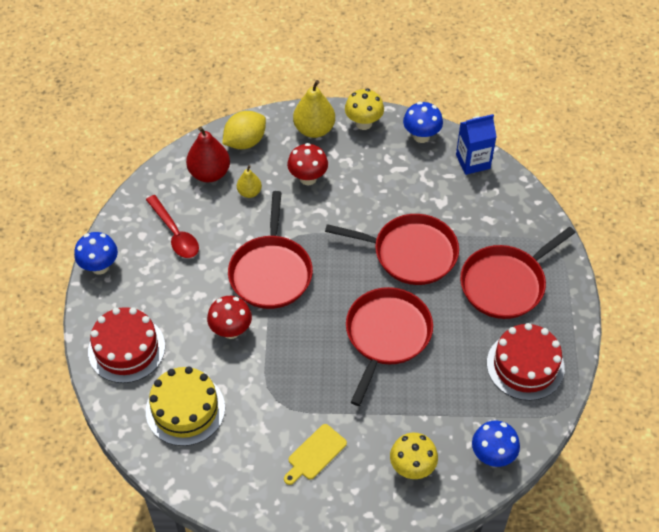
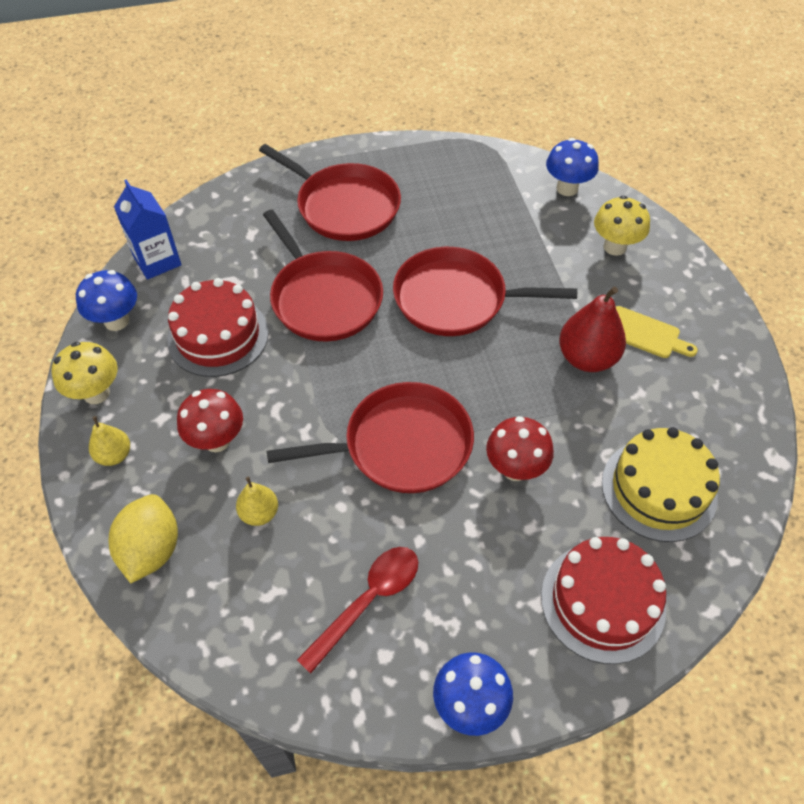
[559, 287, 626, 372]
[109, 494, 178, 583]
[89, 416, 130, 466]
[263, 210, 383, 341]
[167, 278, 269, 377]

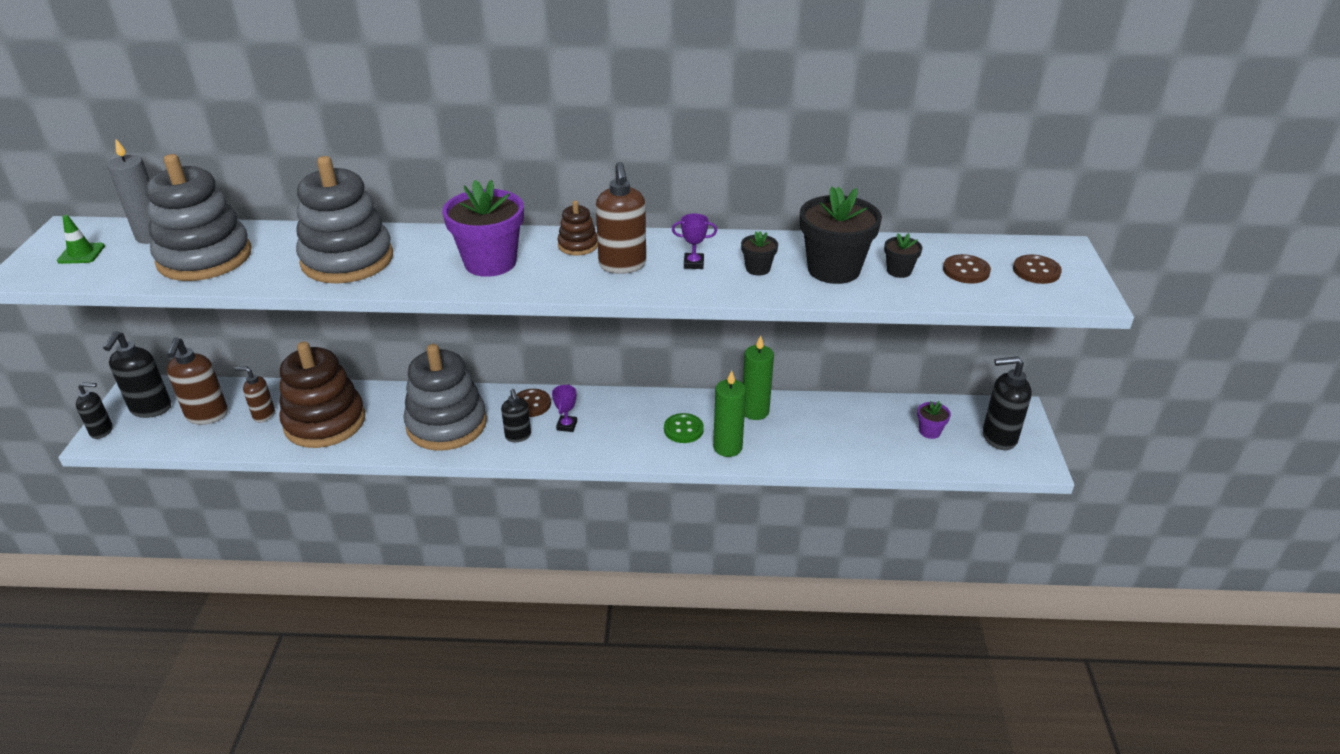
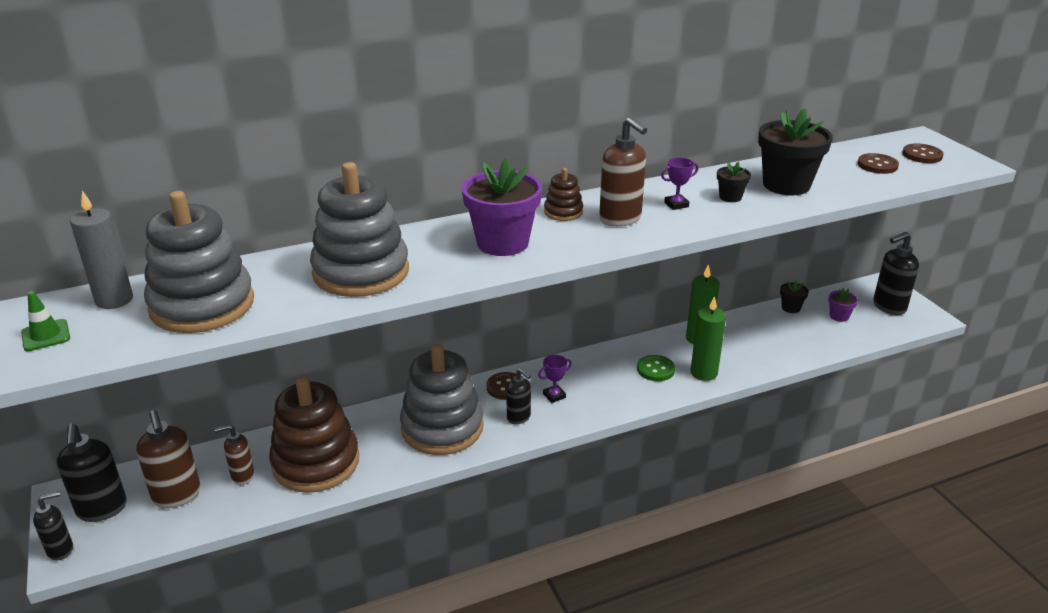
[538, 355, 572, 403]
[780, 280, 809, 313]

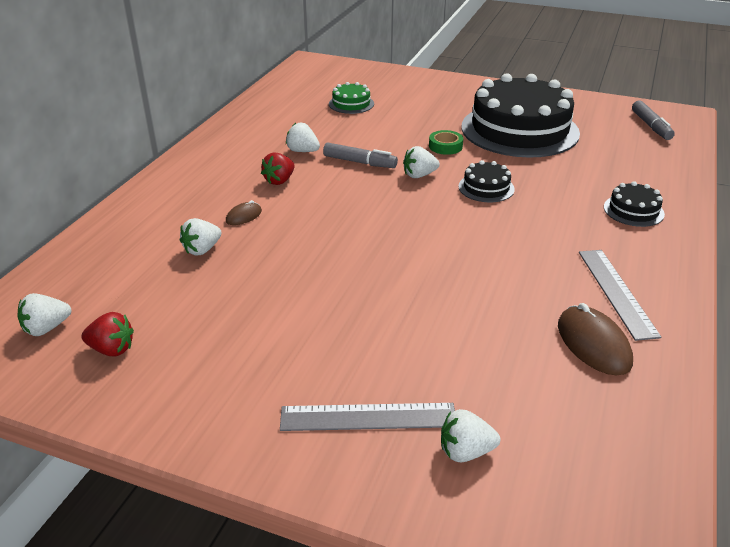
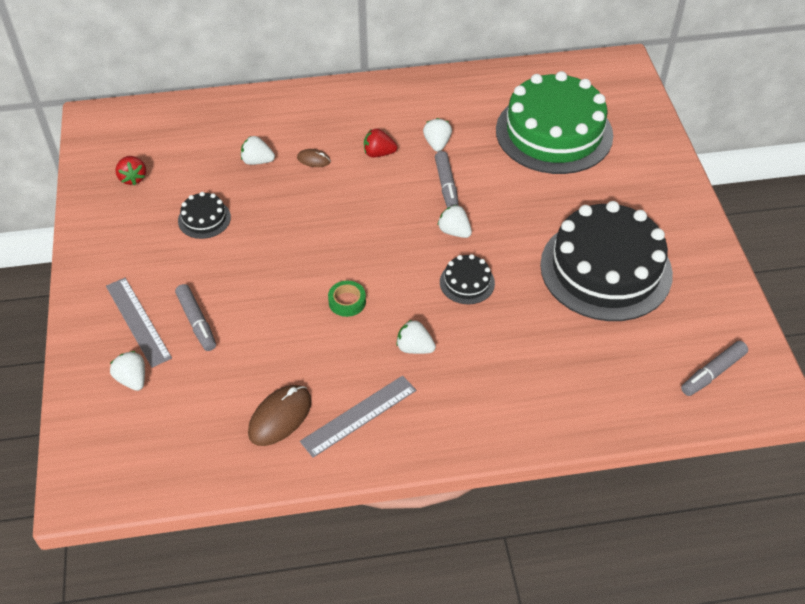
[396, 320, 436, 354]
[496, 71, 613, 174]
[328, 281, 366, 317]
[178, 192, 231, 239]
[175, 284, 216, 351]

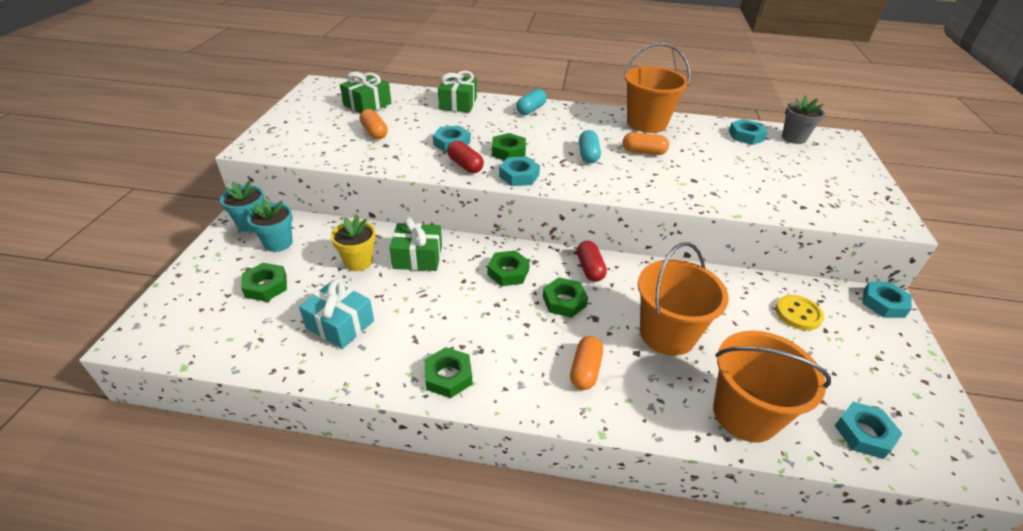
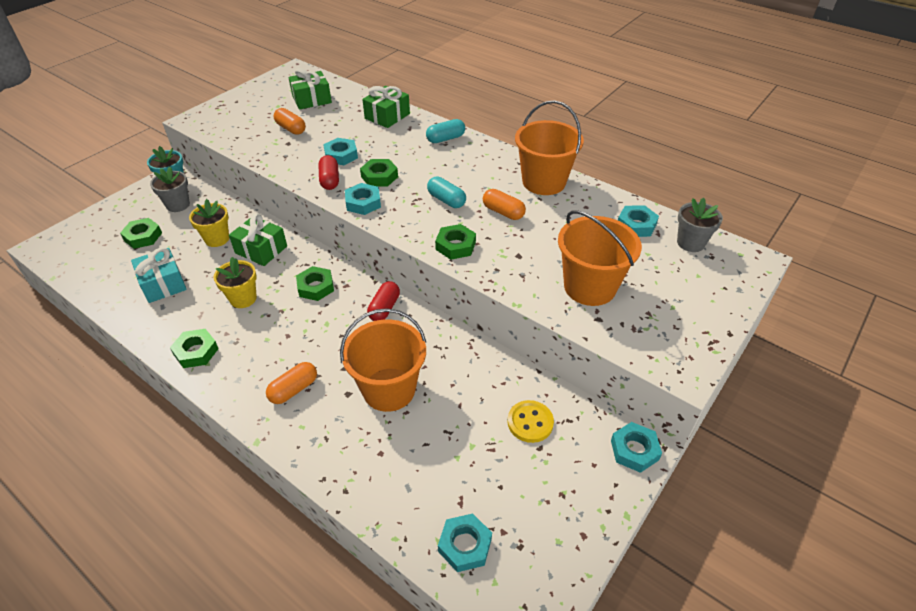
[150, 167, 190, 212]
[274, 108, 306, 135]
[435, 224, 476, 260]
[427, 177, 466, 208]
[558, 210, 642, 306]
[214, 257, 257, 308]

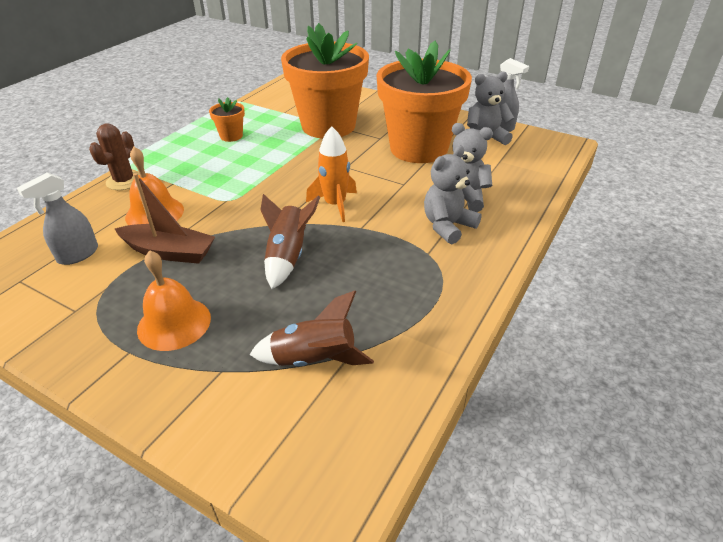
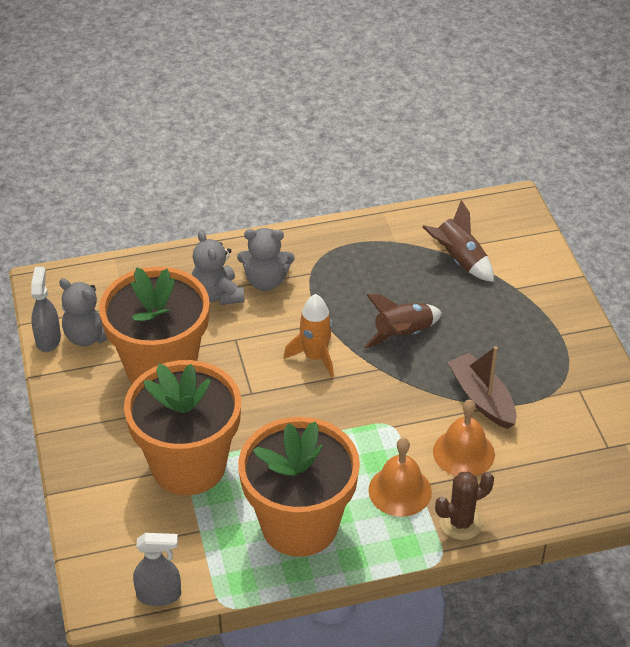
[133, 533, 181, 606]
[368, 438, 432, 517]
[238, 417, 360, 557]

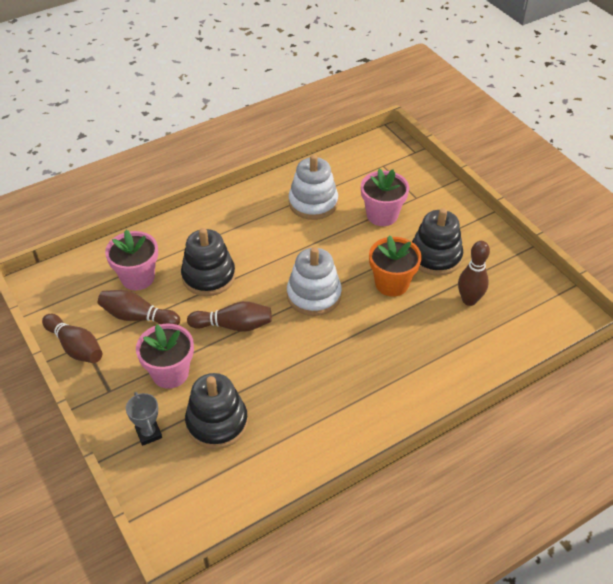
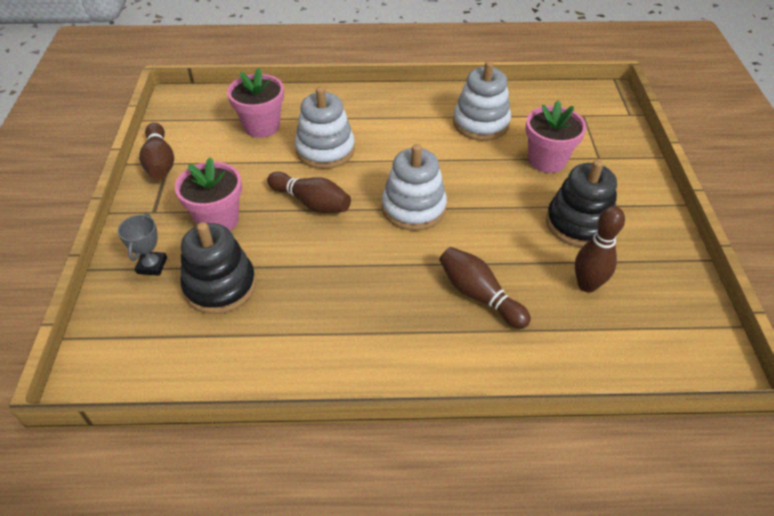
[439, 247, 531, 329]
[295, 87, 355, 169]
[369, 236, 422, 297] (first image)

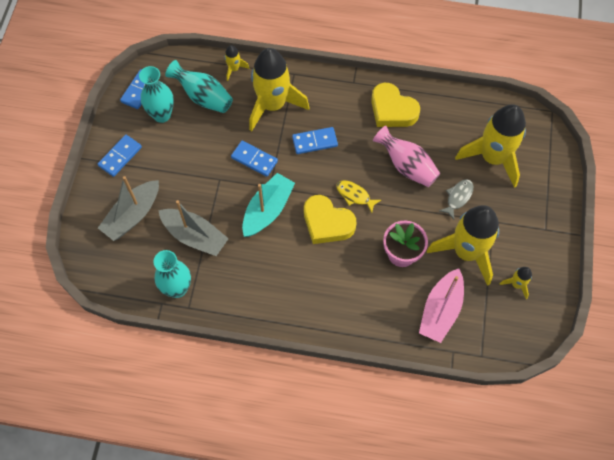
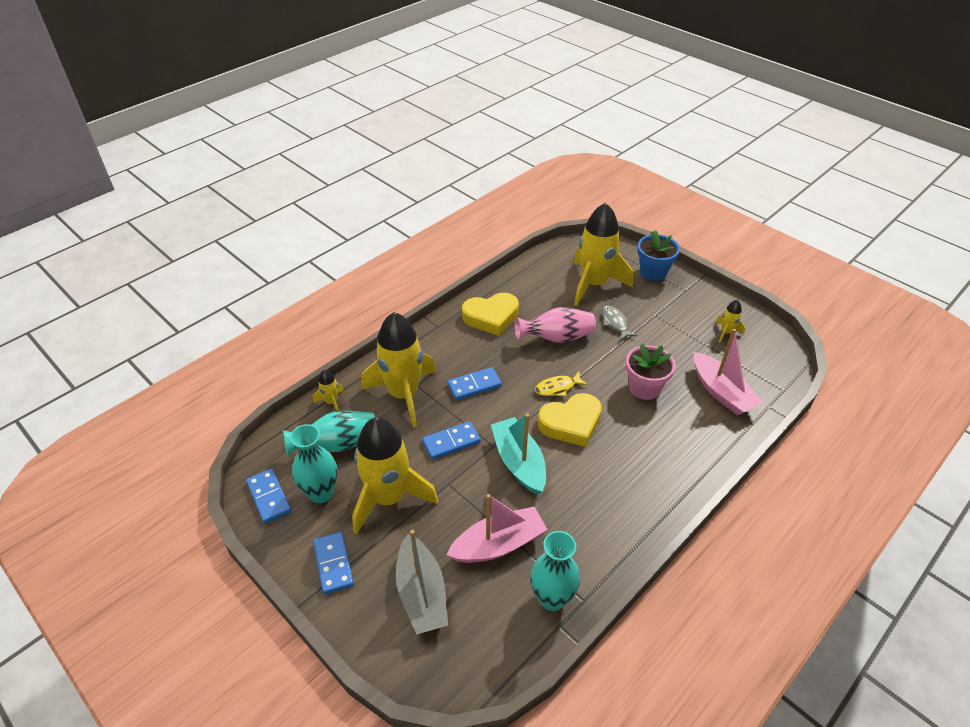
[446, 494, 548, 563]
[447, 367, 502, 400]
[352, 417, 438, 535]
[637, 230, 680, 281]

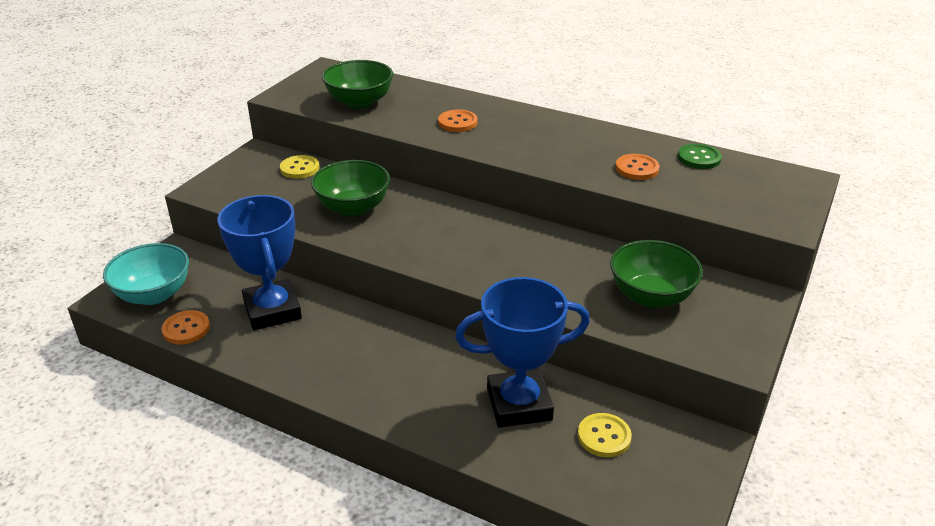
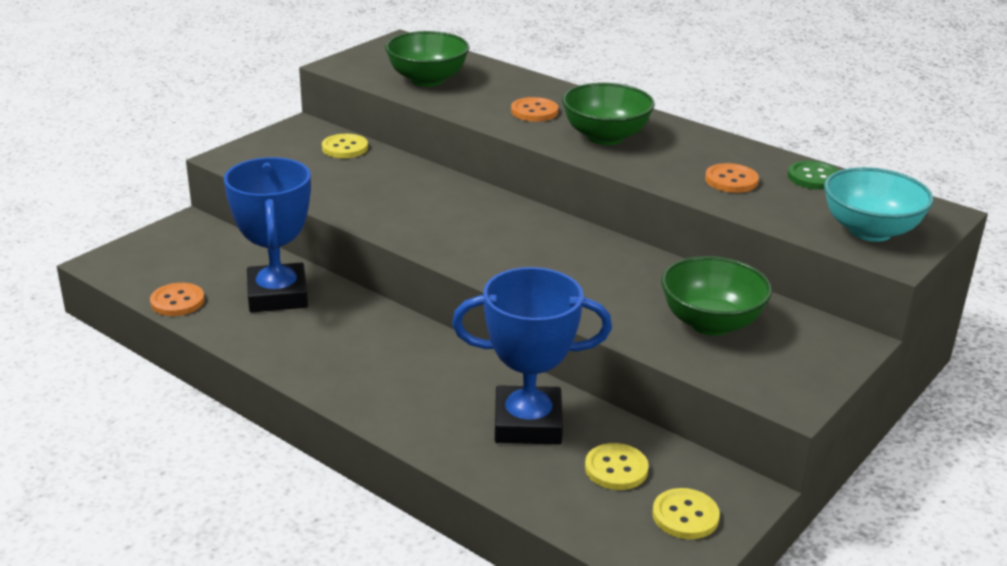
[824, 167, 934, 242]
[562, 83, 655, 145]
[652, 488, 720, 539]

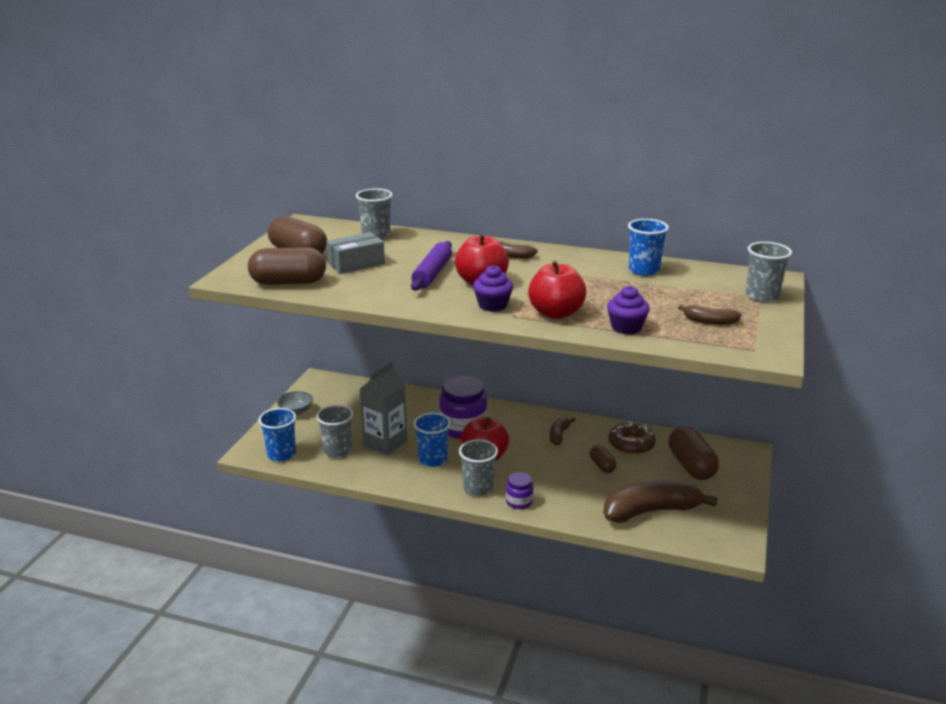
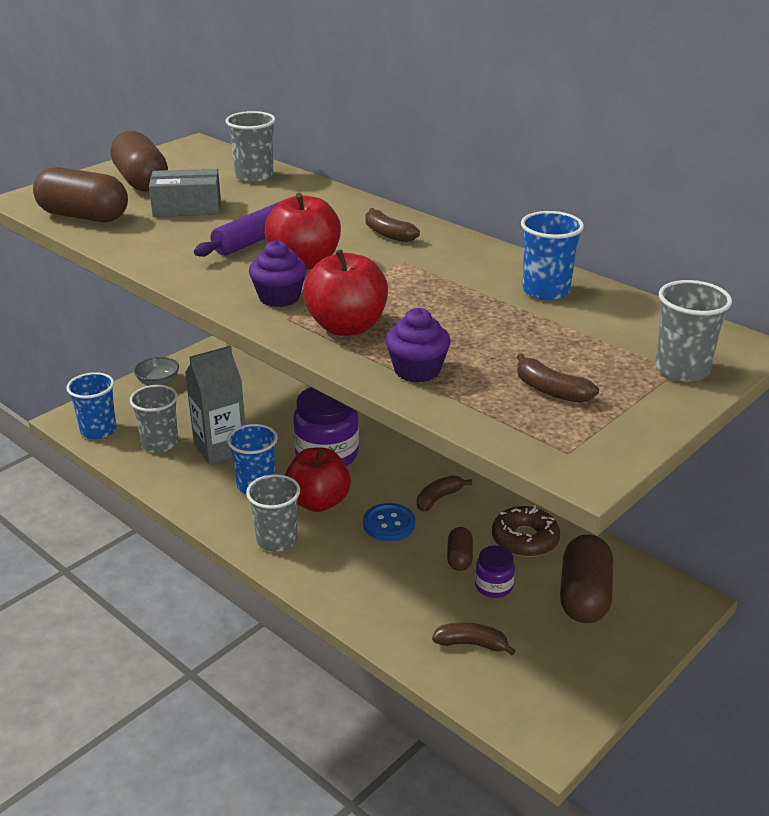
[475, 545, 515, 598]
[432, 623, 515, 655]
[363, 503, 415, 541]

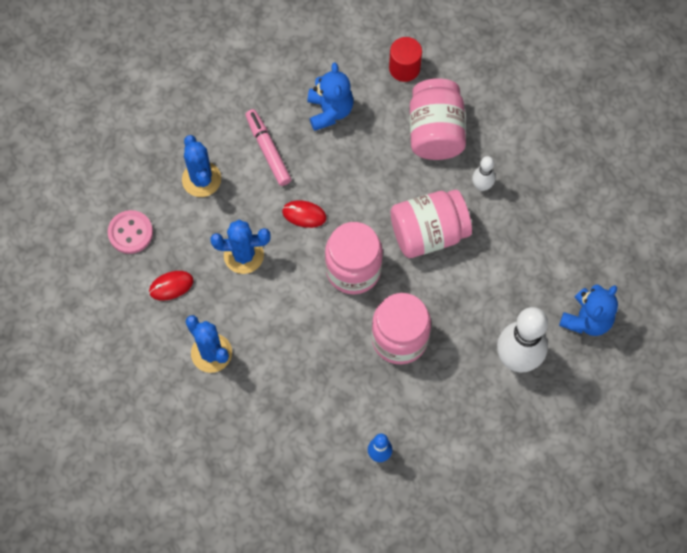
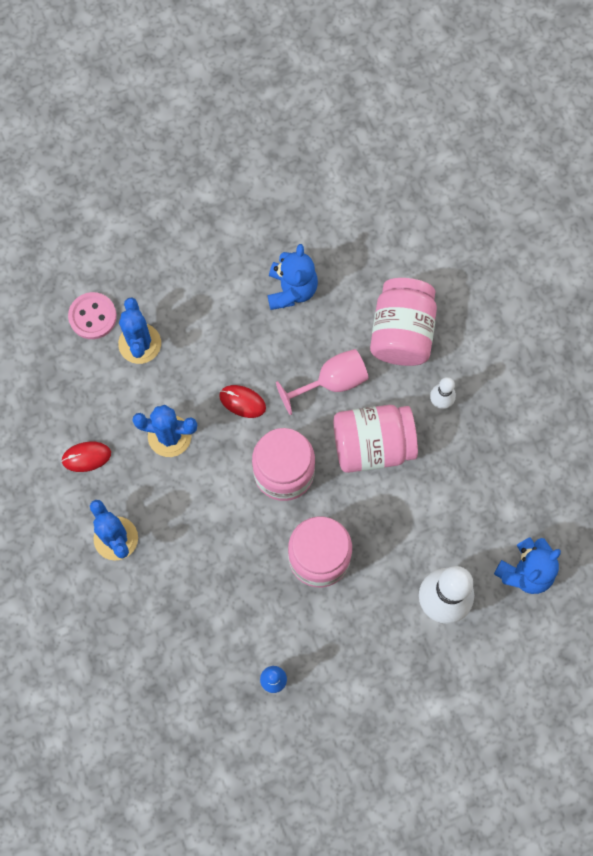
[68, 292, 117, 339]
[245, 109, 291, 186] (first image)
[389, 37, 422, 82] (first image)
[276, 349, 369, 415]

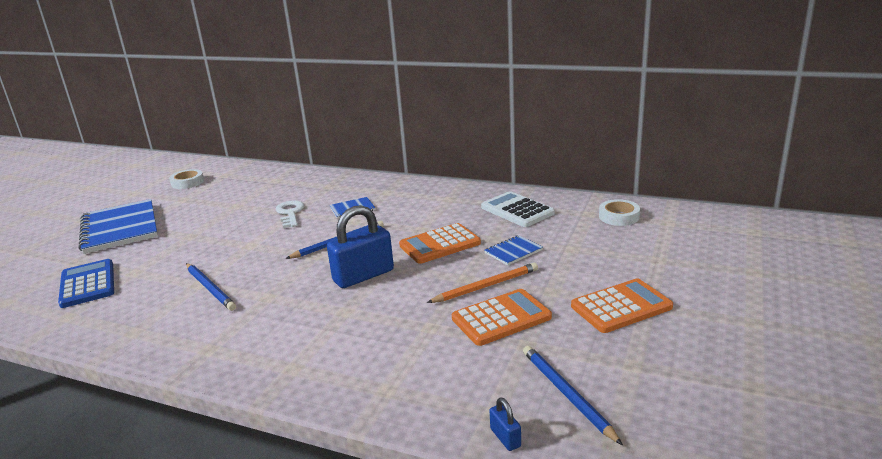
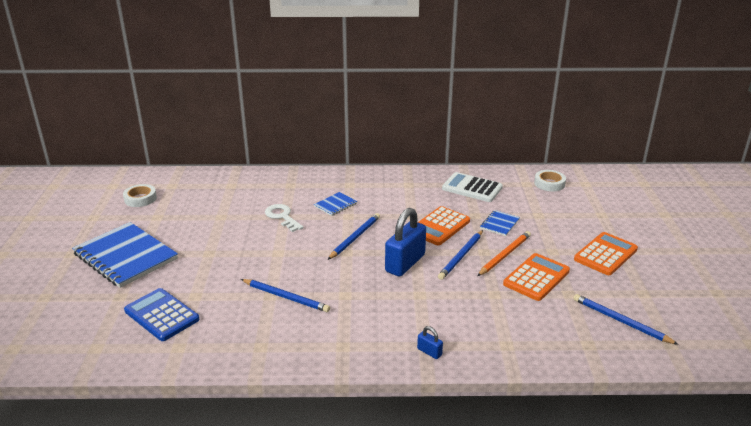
[417, 326, 443, 359]
[438, 230, 483, 280]

